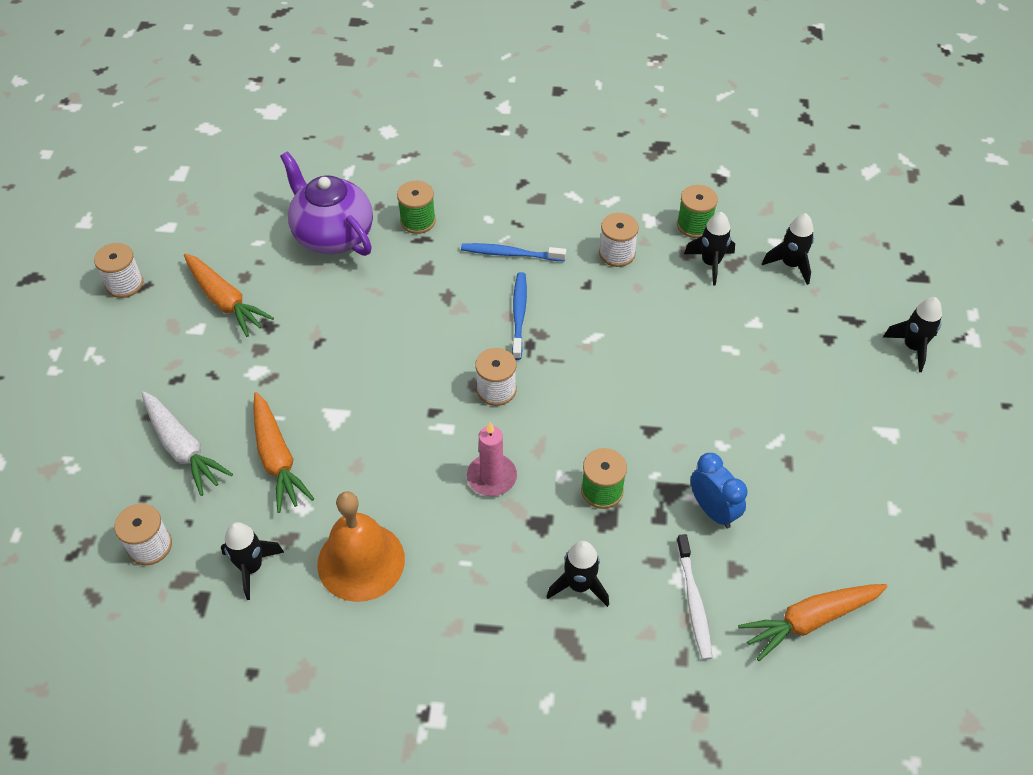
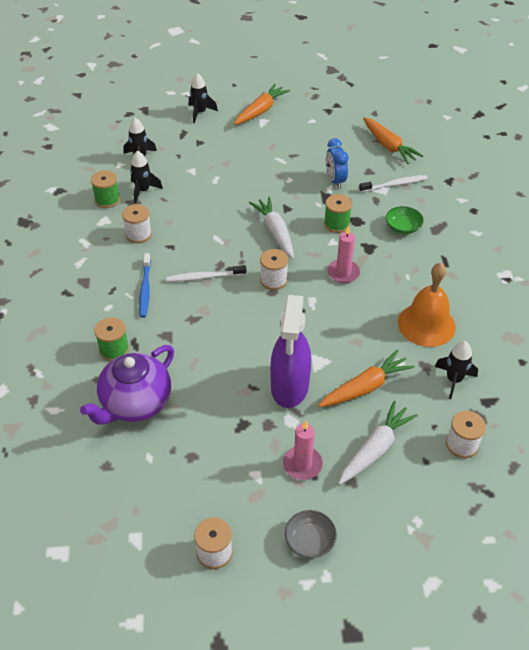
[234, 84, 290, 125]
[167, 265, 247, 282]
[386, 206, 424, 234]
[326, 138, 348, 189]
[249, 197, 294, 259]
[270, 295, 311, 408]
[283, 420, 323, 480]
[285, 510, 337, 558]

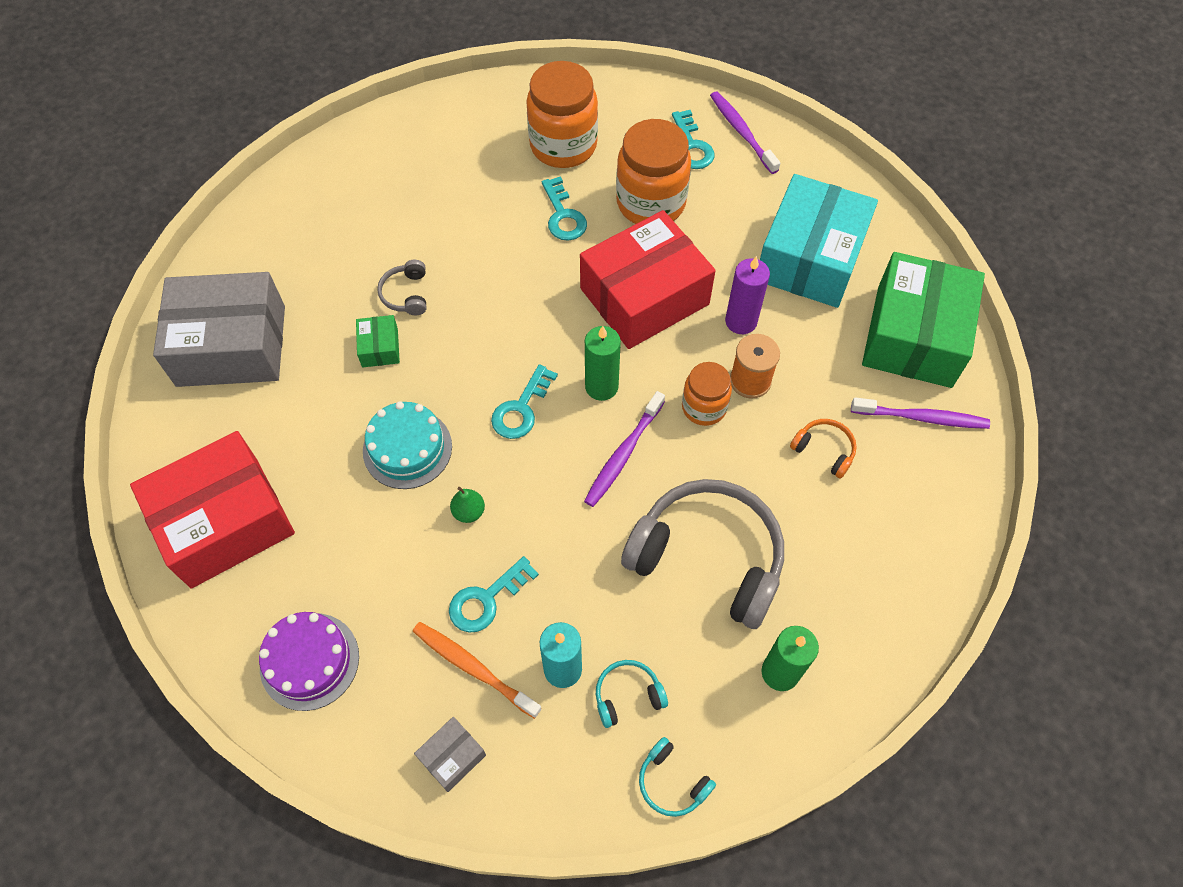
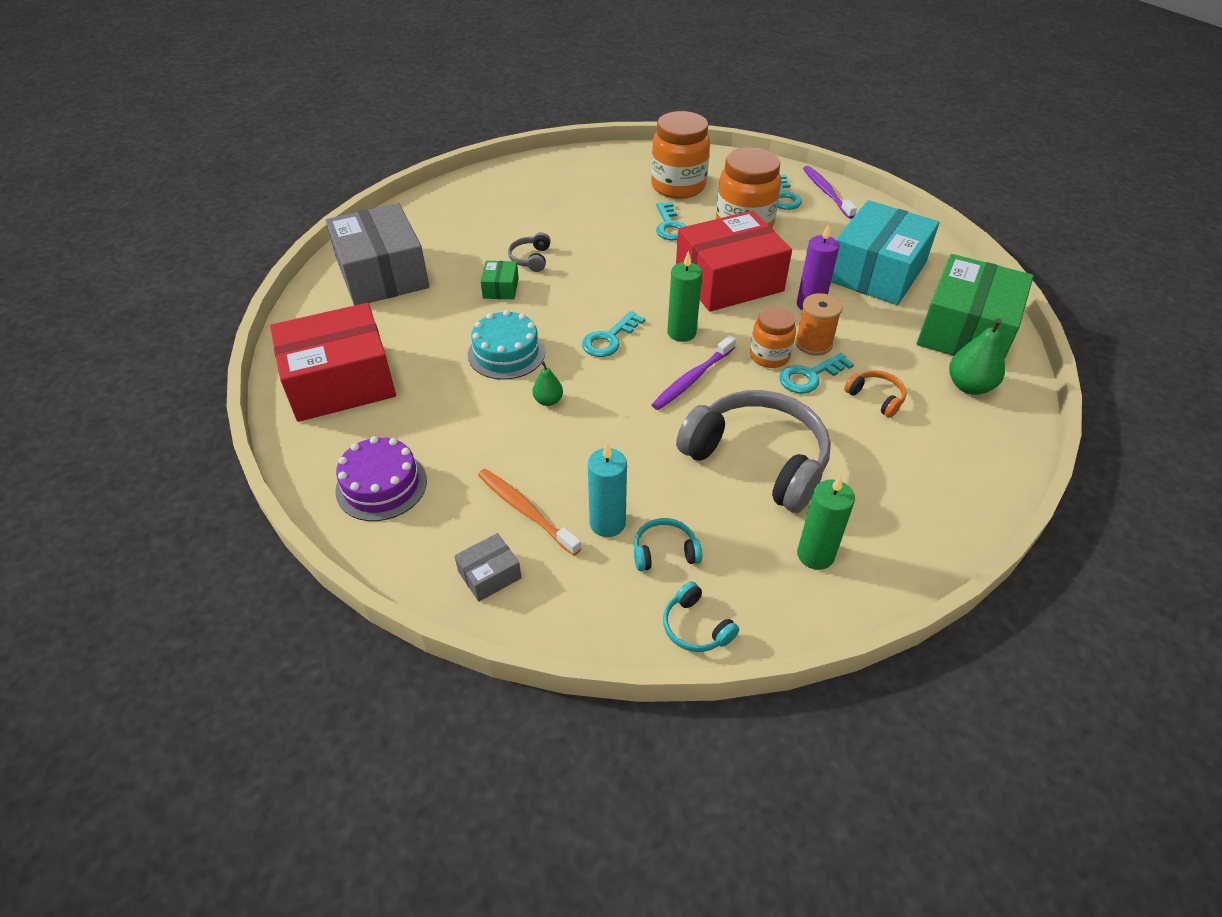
[325, 203, 429, 306]
[779, 353, 854, 394]
[949, 318, 1005, 395]

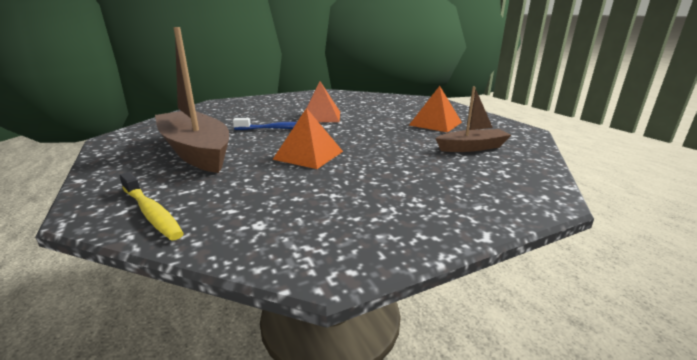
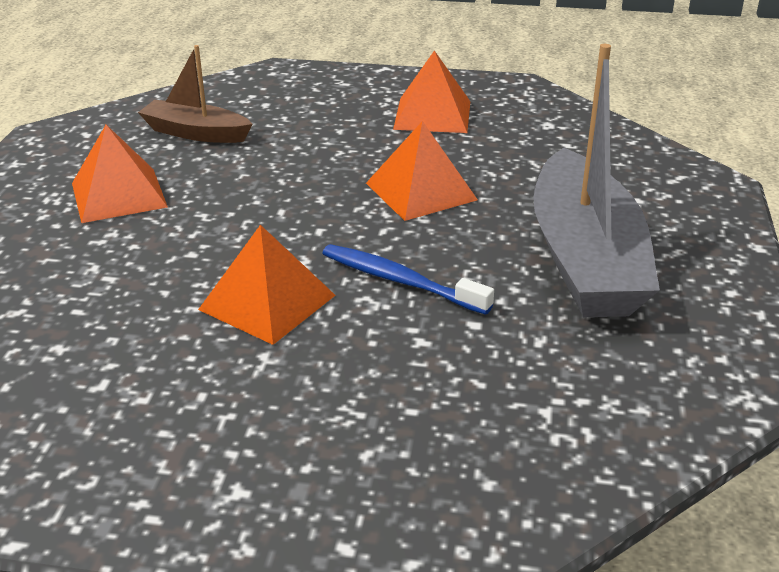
[120, 172, 184, 241] (first image)
[533, 44, 660, 317]
[393, 50, 470, 133]

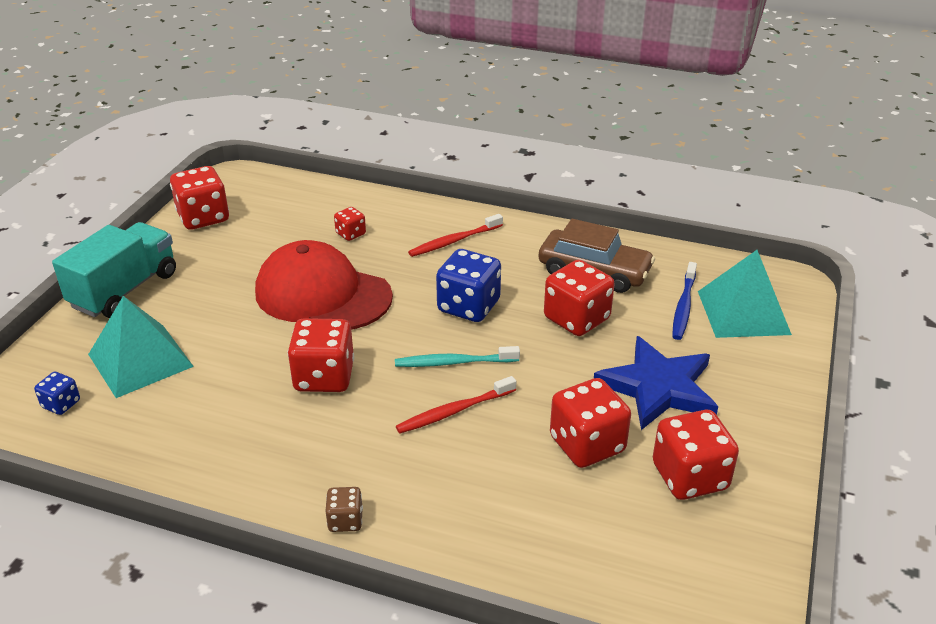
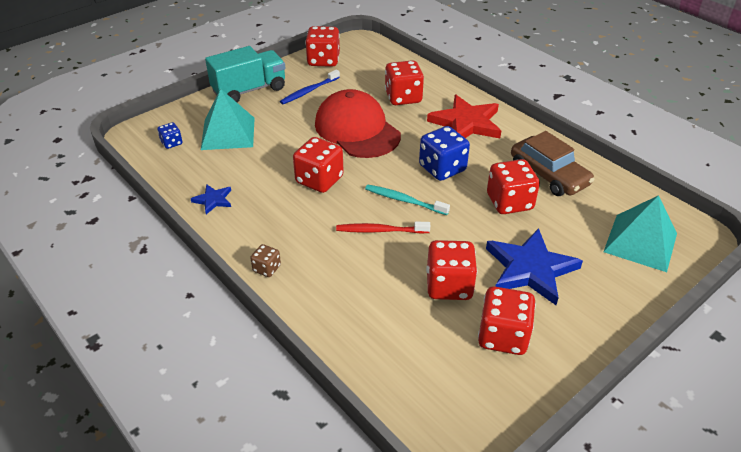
[385, 60, 424, 105]
[427, 95, 501, 138]
[280, 69, 340, 104]
[191, 184, 231, 214]

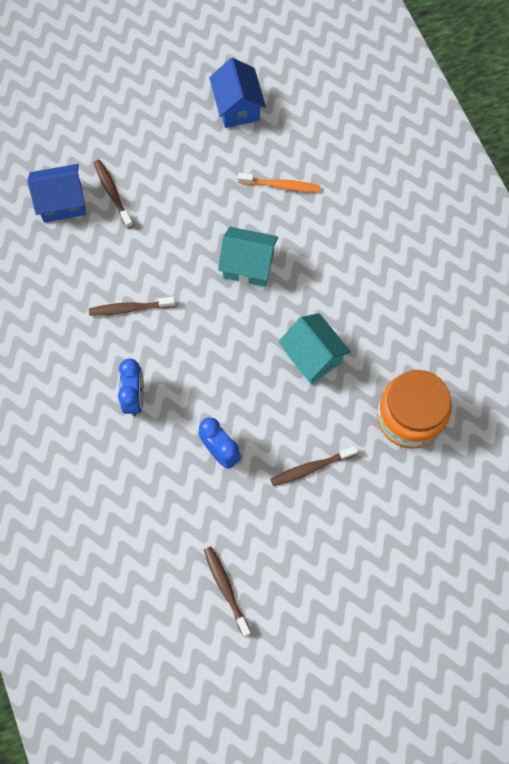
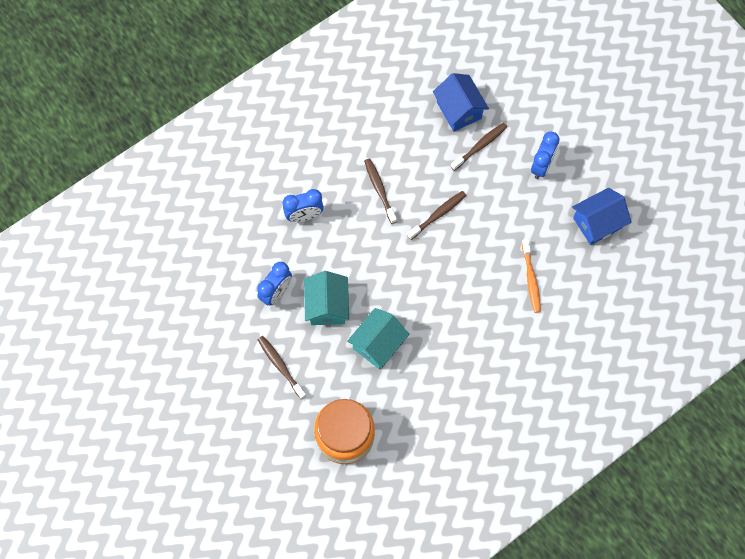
[407, 191, 466, 240]
[304, 271, 349, 325]
[531, 132, 560, 179]

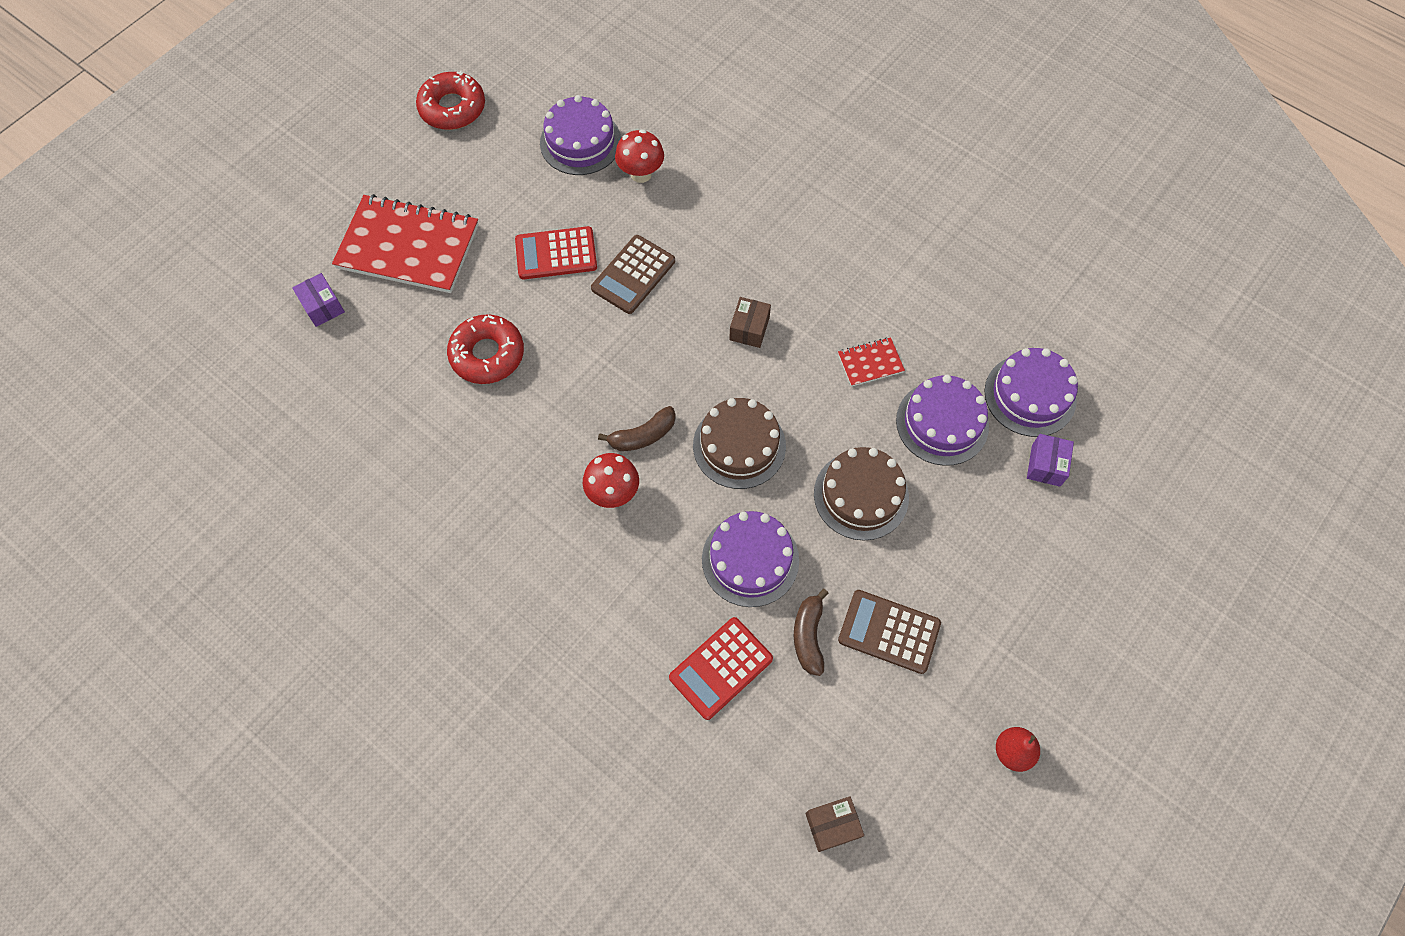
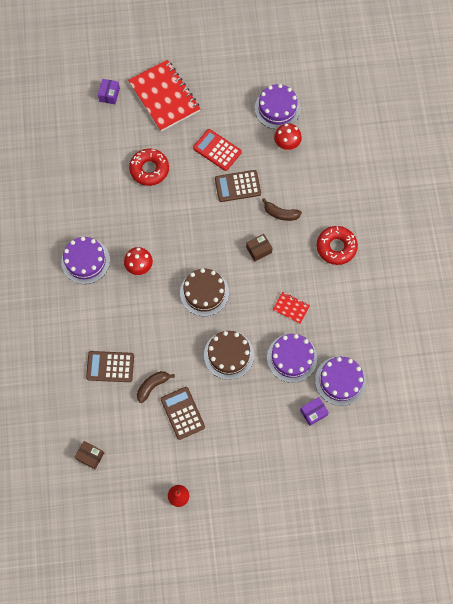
[317, 226, 358, 265]
[262, 198, 302, 221]
[86, 351, 134, 382]
[61, 237, 110, 284]

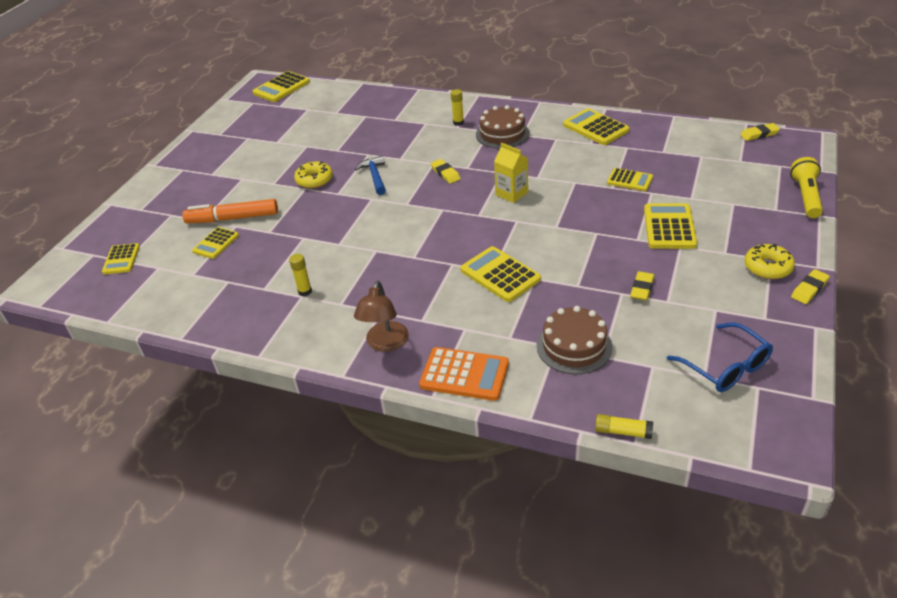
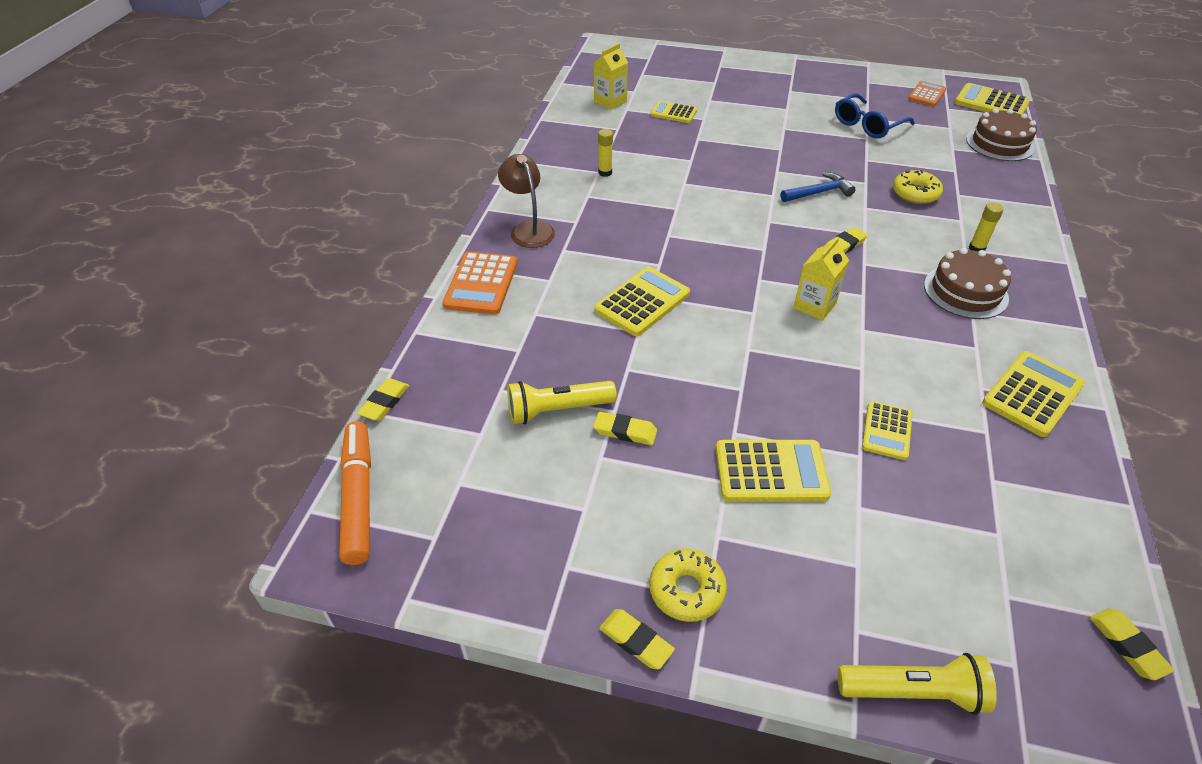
[102, 243, 140, 274] (first image)
[339, 421, 371, 565]
[893, 170, 943, 204]
[498, 154, 555, 248]
[966, 108, 1037, 161]
[357, 378, 410, 421]
[835, 93, 915, 138]
[507, 381, 617, 424]
[594, 43, 628, 110]
[908, 81, 946, 106]

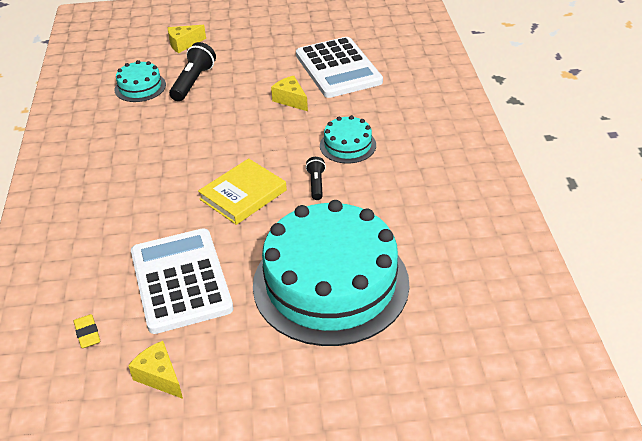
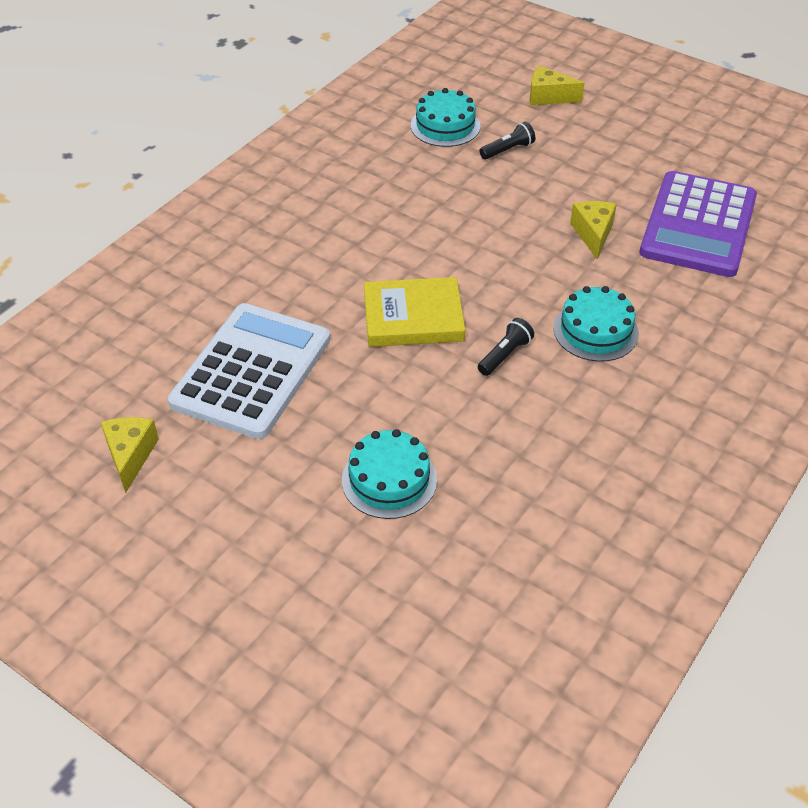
[74, 314, 100, 348] (first image)
[479, 122, 535, 160]
[342, 429, 437, 519]
[639, 171, 757, 277]

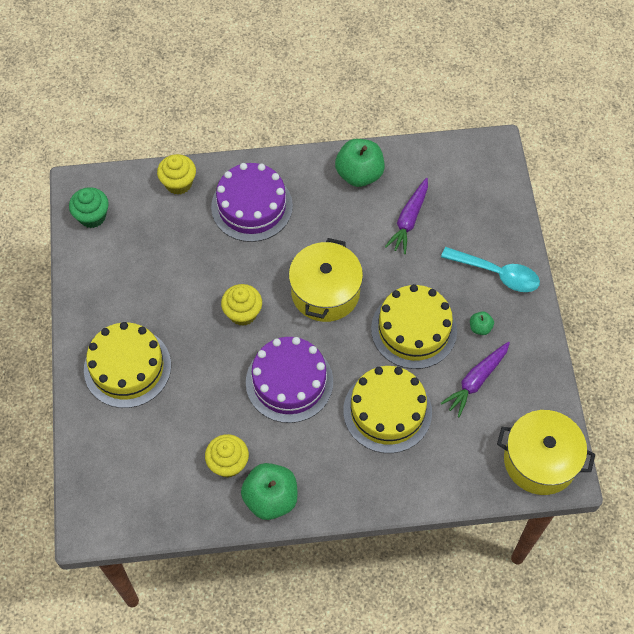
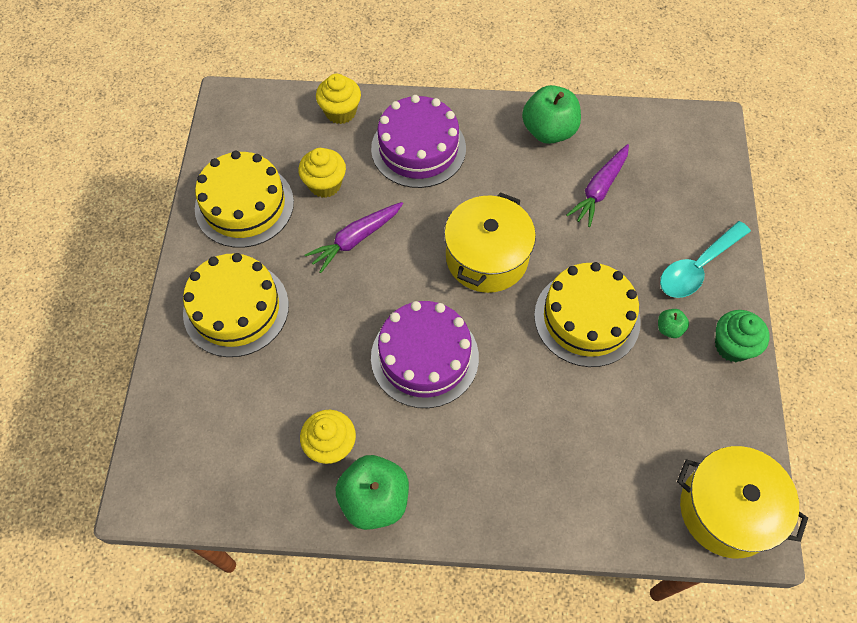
[715, 310, 770, 362]
[298, 148, 346, 198]
[195, 151, 294, 248]
[660, 221, 751, 298]
[305, 202, 403, 273]

